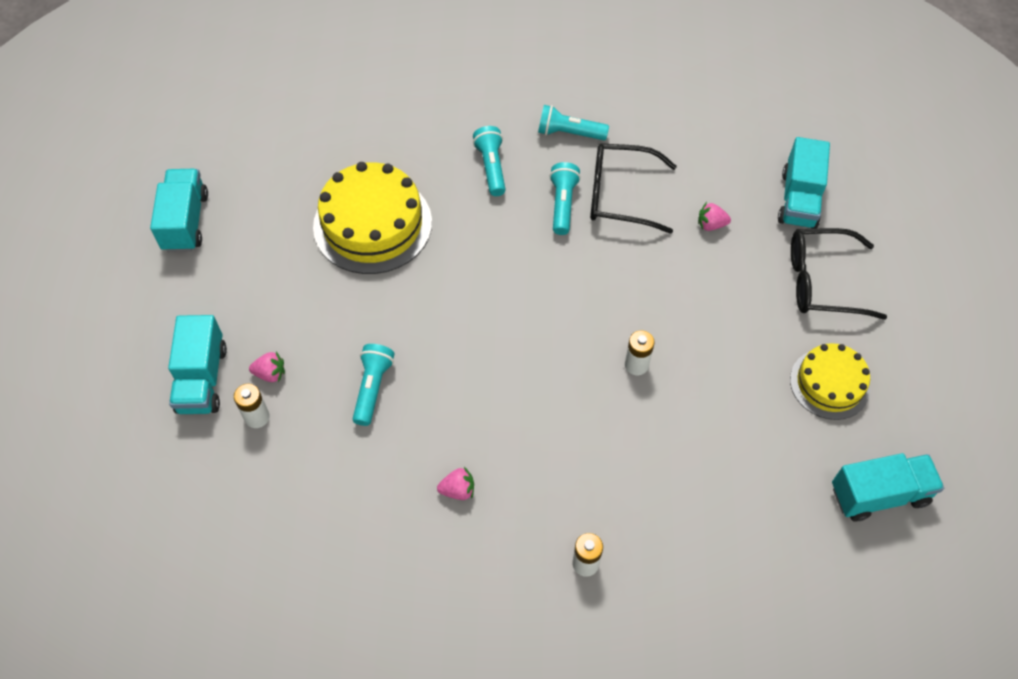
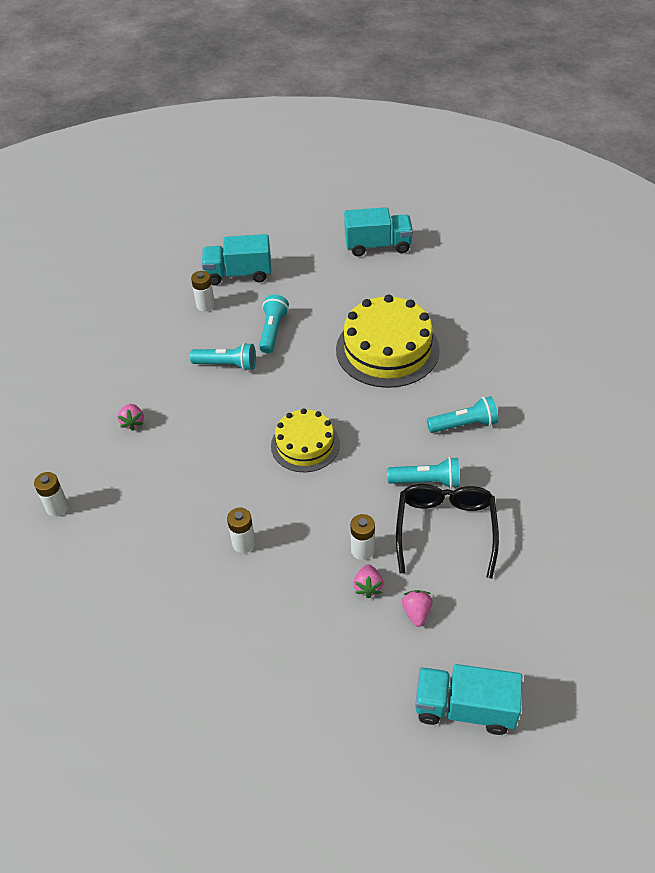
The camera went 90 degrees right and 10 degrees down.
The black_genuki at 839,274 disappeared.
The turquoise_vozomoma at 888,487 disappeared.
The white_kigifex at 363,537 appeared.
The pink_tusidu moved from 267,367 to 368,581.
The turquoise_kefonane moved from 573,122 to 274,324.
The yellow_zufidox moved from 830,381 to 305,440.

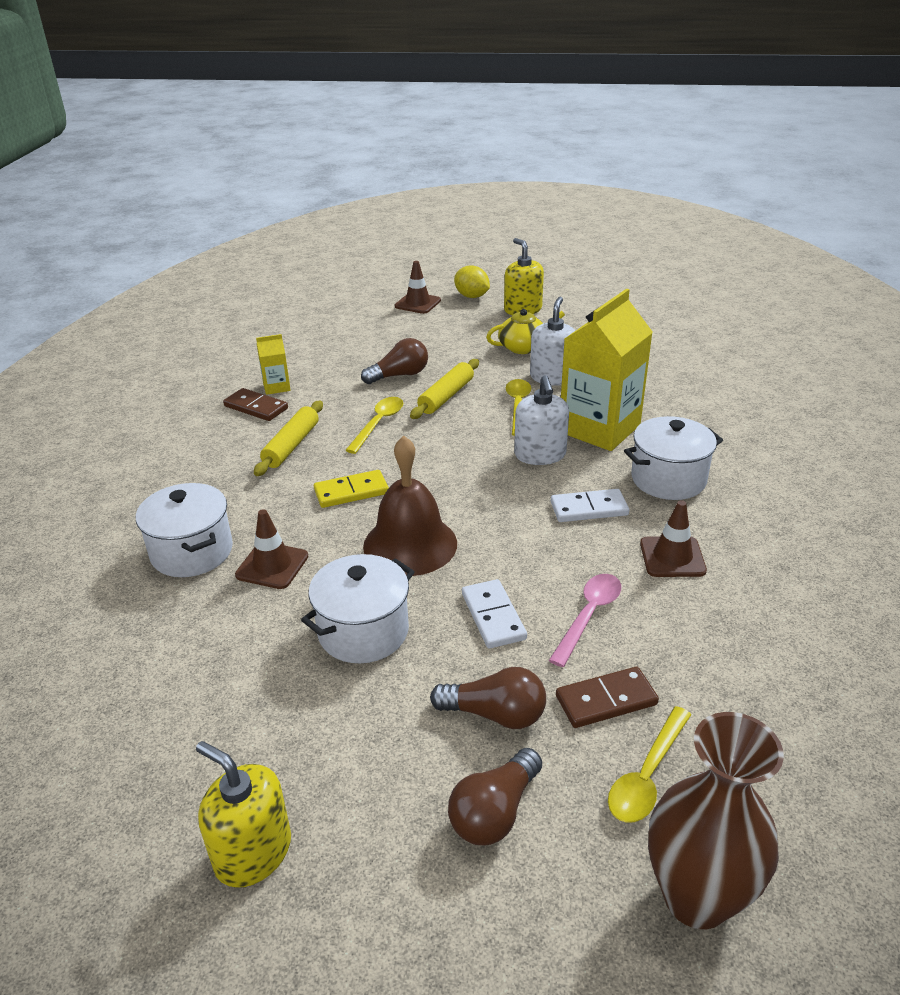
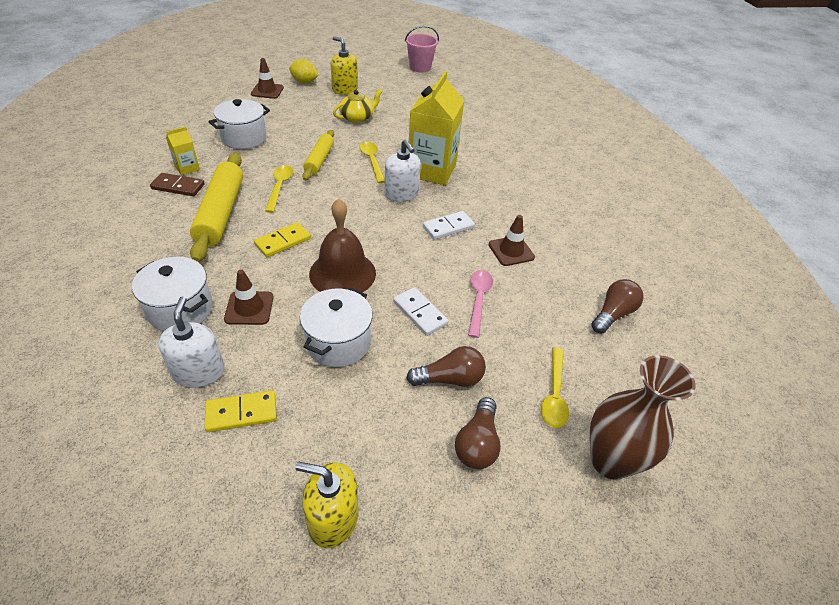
The camera went 25 degrees left and 10 degrees up.
The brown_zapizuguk at 607,697 disappeared.
The yellow_zapizuguk at 240,411 appeared.
The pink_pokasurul at 422,49 appeared.
The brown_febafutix moved from 394,361 to 617,306.
The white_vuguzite moved from 552,341 to 191,342.
The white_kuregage moved from 673,458 to 239,124.
The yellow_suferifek at 288,438 changed to 1.64 times the size.

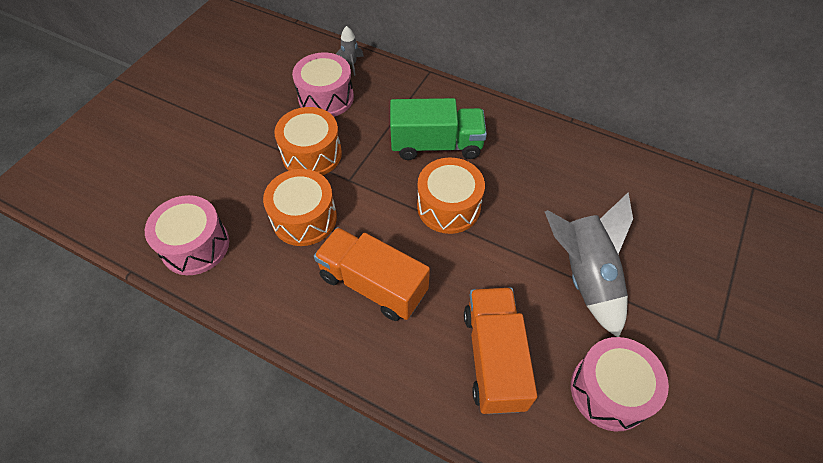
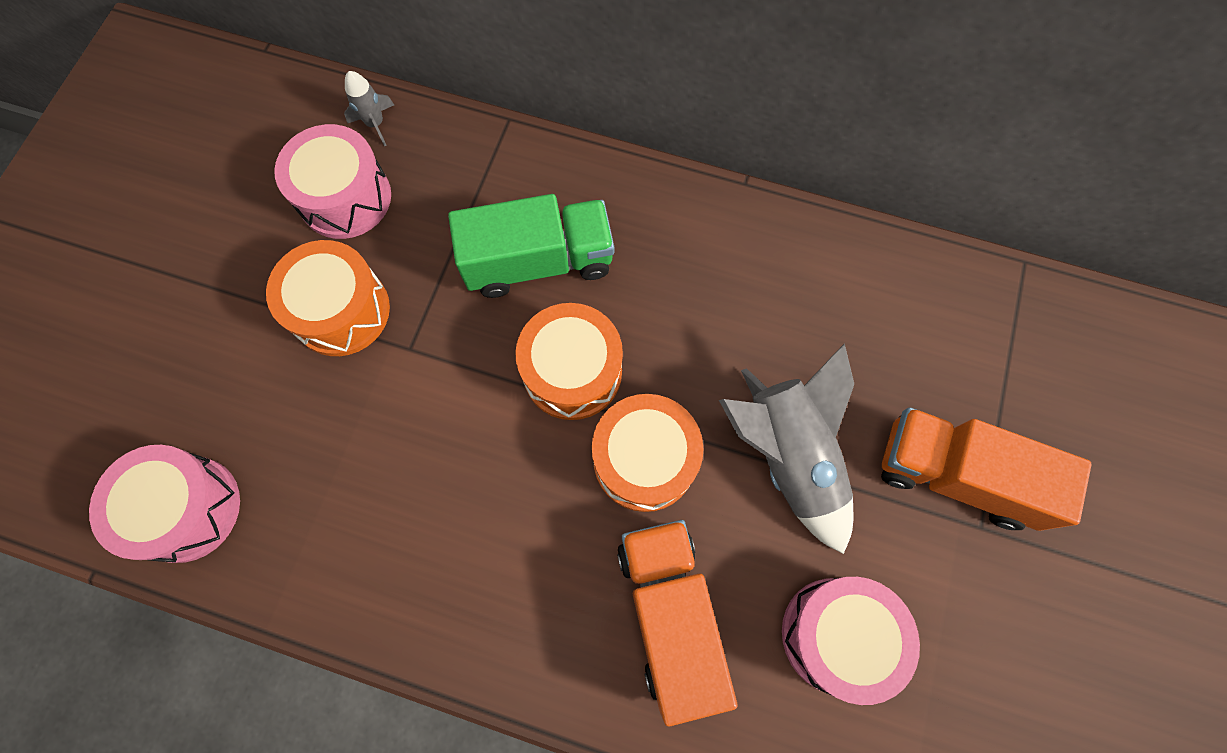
The camera went 10 degrees left and 15 degrees up.
The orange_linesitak moved from 300,207 to 648,453.
The orange_vozomoma moved from 372,274 to 986,469.

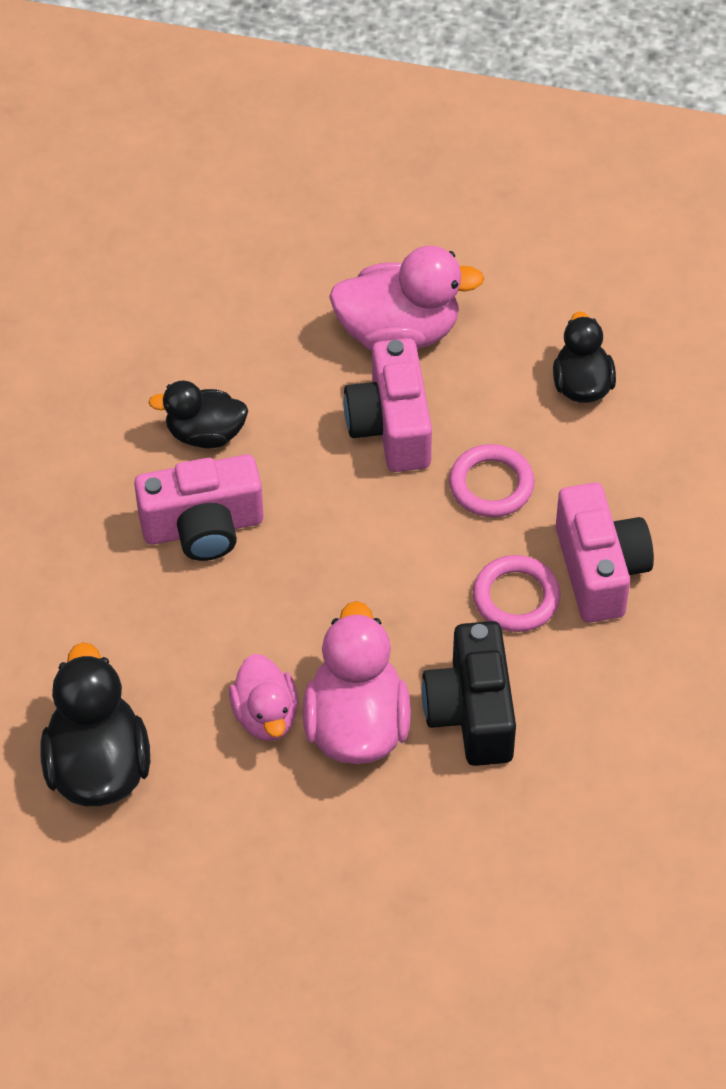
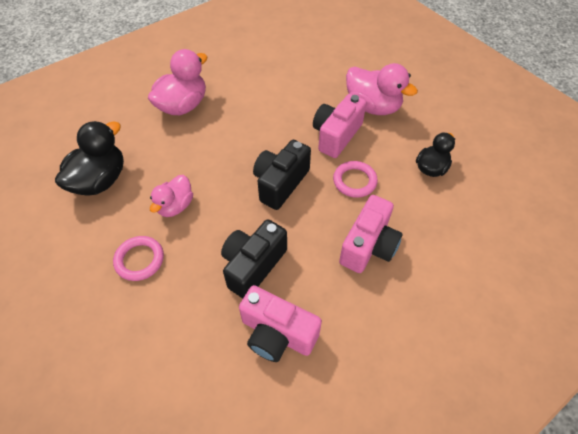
The camera went 40 degrees right and 0 degrees up.
The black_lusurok at 198,414 disappeared.
The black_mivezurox at 282,175 appeared.
The pink_mivezurox moved from 198,507 to 280,323.
The pink_lusurok moved from 357,682 to 177,82.
The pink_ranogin moved from 517,593 to 138,258.

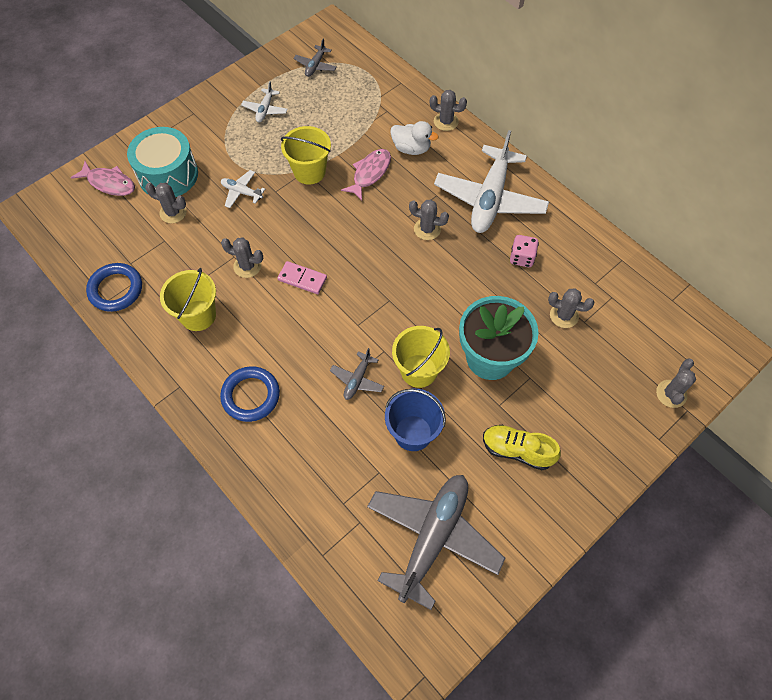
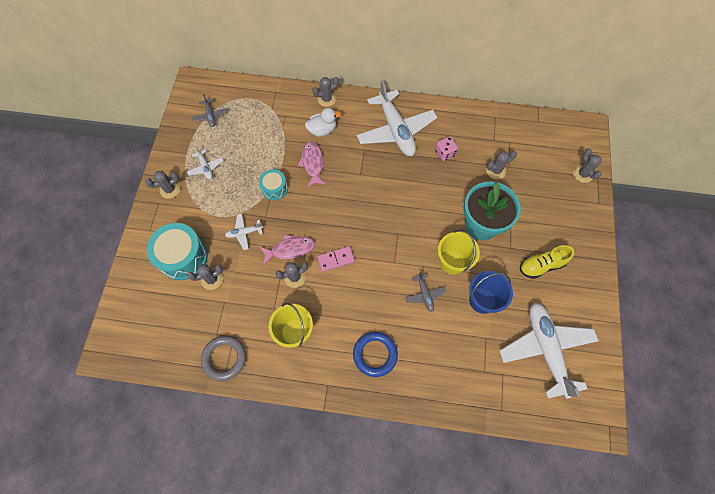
The camera went 40 degrees left and 5 degrees up.
The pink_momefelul moved from 103,178 to 287,250.
The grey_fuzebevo moved from 429,219 to 162,185.
The yellow_pokasurul at 305,155 was replaced by the turquoise_linesitak at 273,184.
The blue_ranogin at 114,287 became the grey_ranogin at 223,358.
The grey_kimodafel at 436,542 became the white_kimodafel at 549,351.

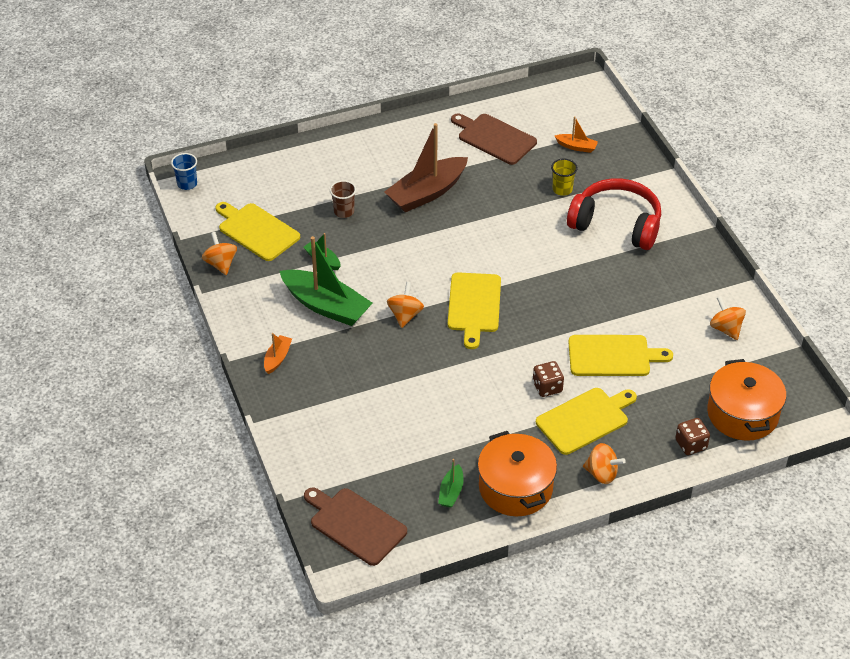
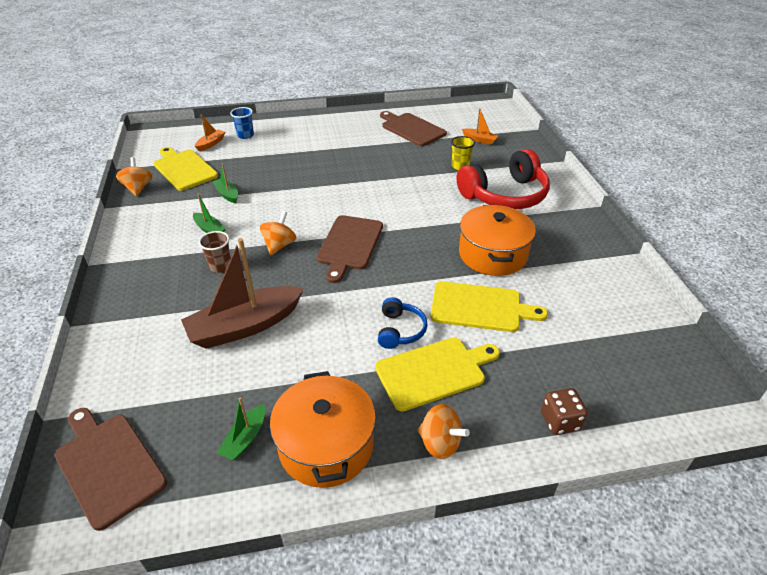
The camera went 10 degrees right and 5 degrees down.
The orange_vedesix at 728,318 disappeared.
The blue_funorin moved from 184,171 to 242,123.
The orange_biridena moved from 278,353 to 210,133.
The brown_funorin moved from 343,199 to 215,252.
The brown_biridena moved from 426,167 to 242,293.
The orange_kuregage moved from 746,400 to 497,240.
The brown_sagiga at 548,379 was replaced by the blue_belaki at 403,323.
The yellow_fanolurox at 474,310 became the brown_fanolurox at 349,249.
The red_belaki at 614,214 turned 120 degrees clockwise.
The green_biridena at 326,281 changed to 0.46 times the size.

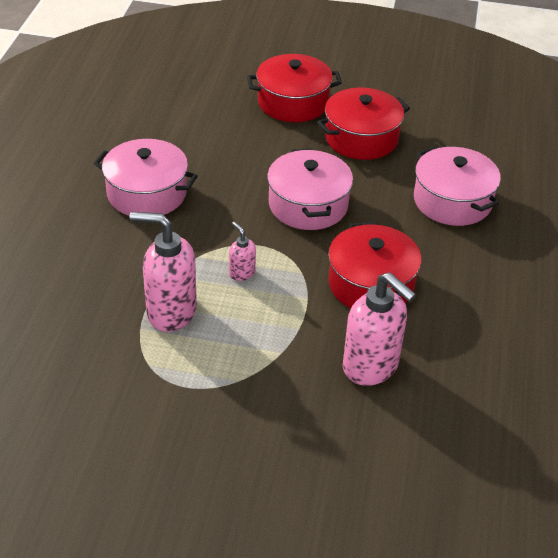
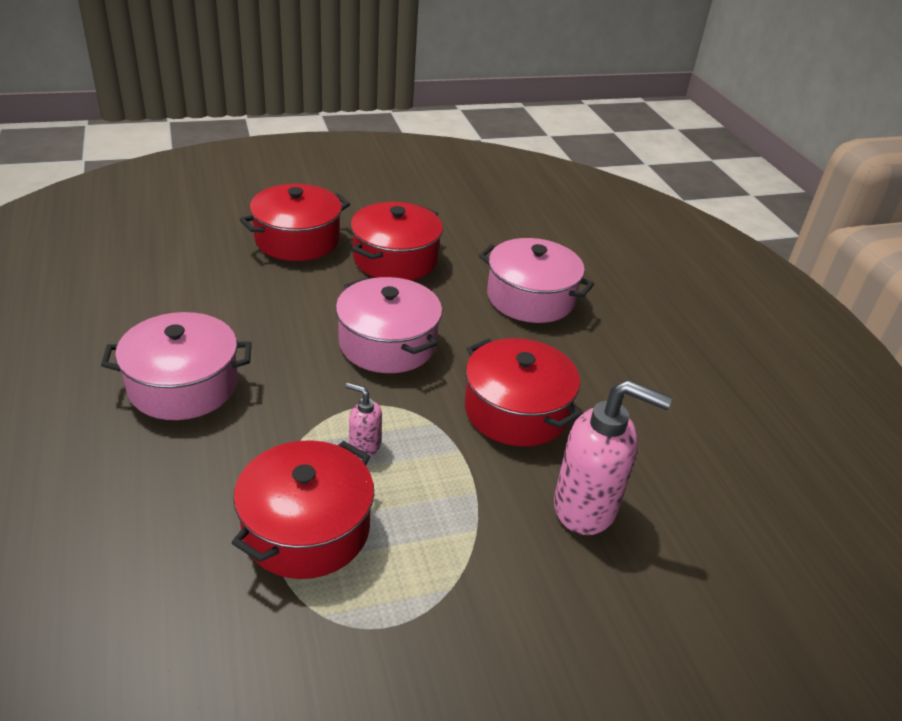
The camera went 30 degrees left and 5 degrees down.
The pink_vuguzite at 163,272 was replaced by the red_kuregage at 302,509.

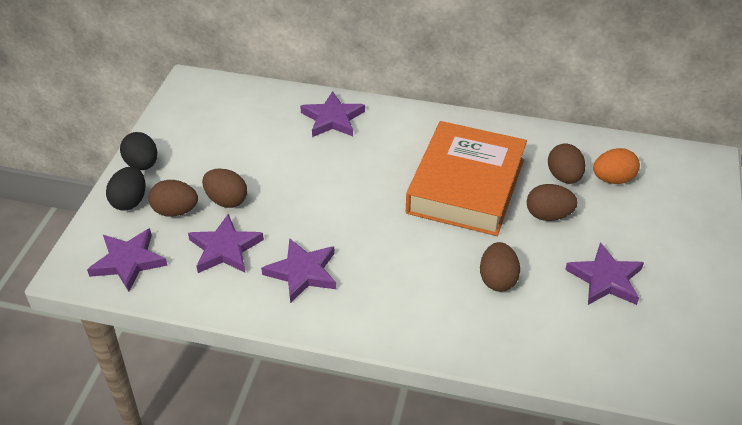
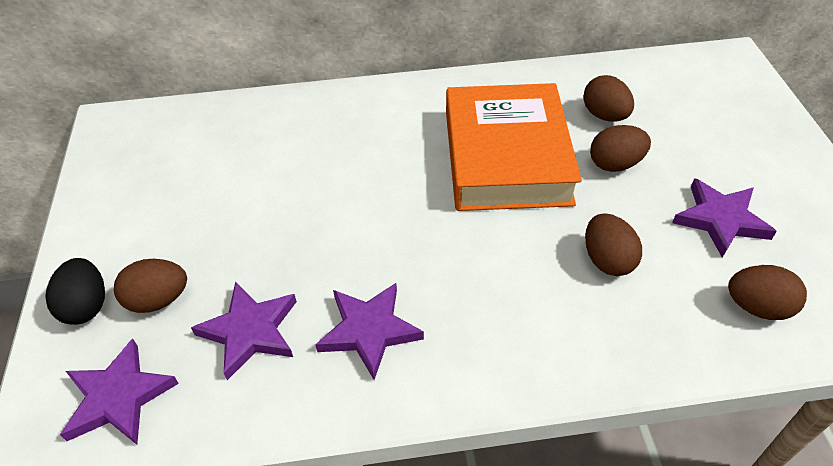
The camera went 20 degrees left and 5 degrees up.
The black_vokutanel at 138,151 disappeared.
The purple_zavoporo at 332,114 disappeared.
The orange_vokutanel at 616,166 disappeared.
The brown_vokutanel moved from 224,188 to 767,292.

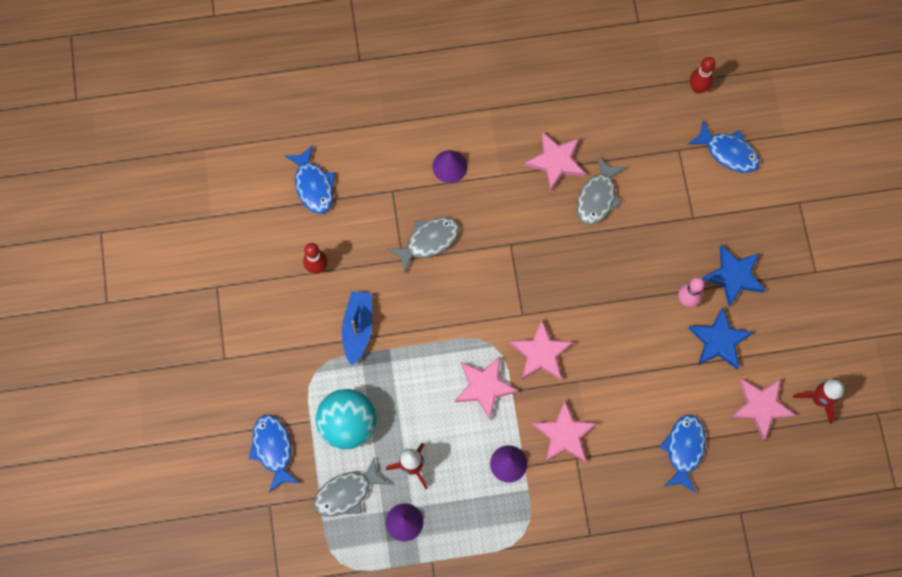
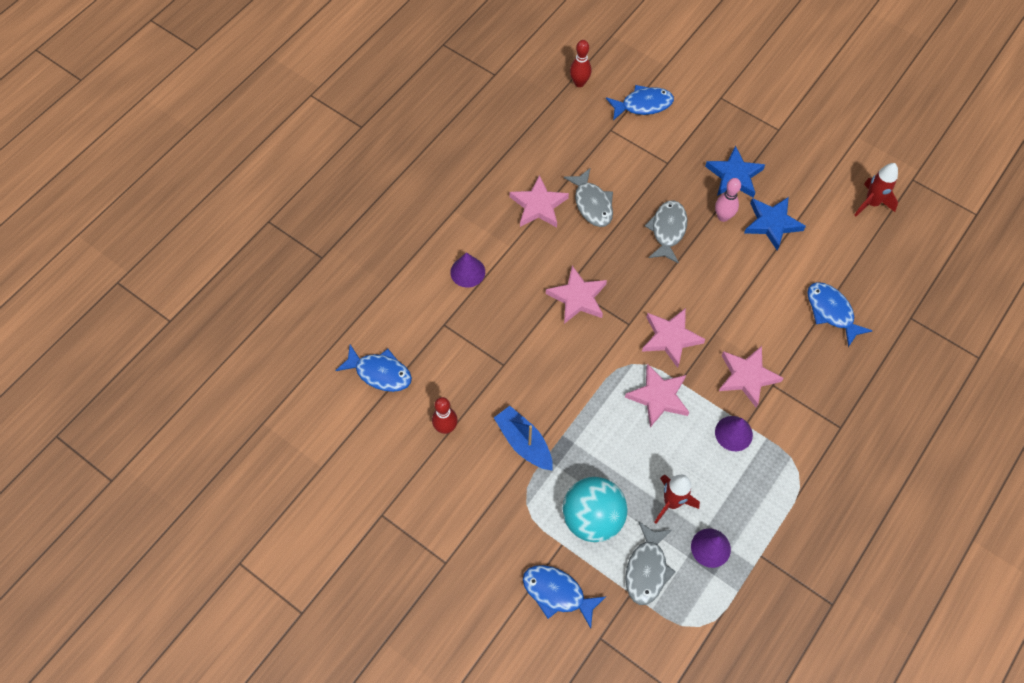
The camera went 45 degrees left and 10 degrees down.
The grey_momefelul moved from 423,245 to 666,232.
The pink_zavoporo moved from 763,409 to 576,295.

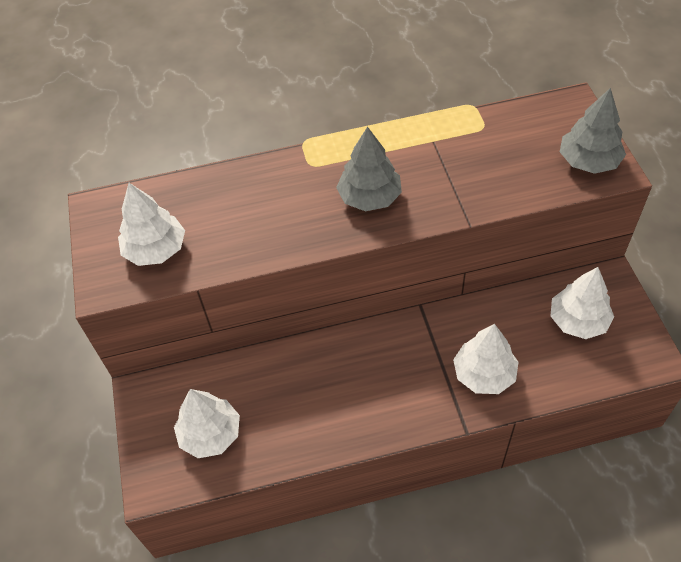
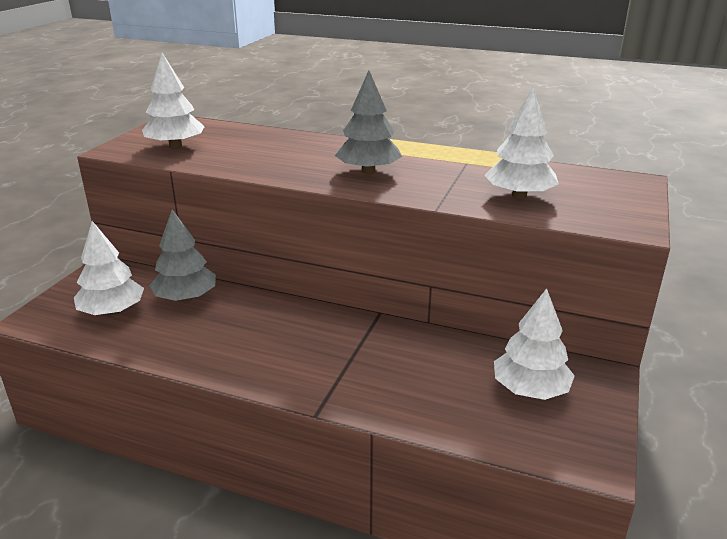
The camera went 30 degrees right and 25 degrees down.
The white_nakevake moved from 486,359 to 521,143.
The grey_nakevake moved from 593,131 to 182,255.

